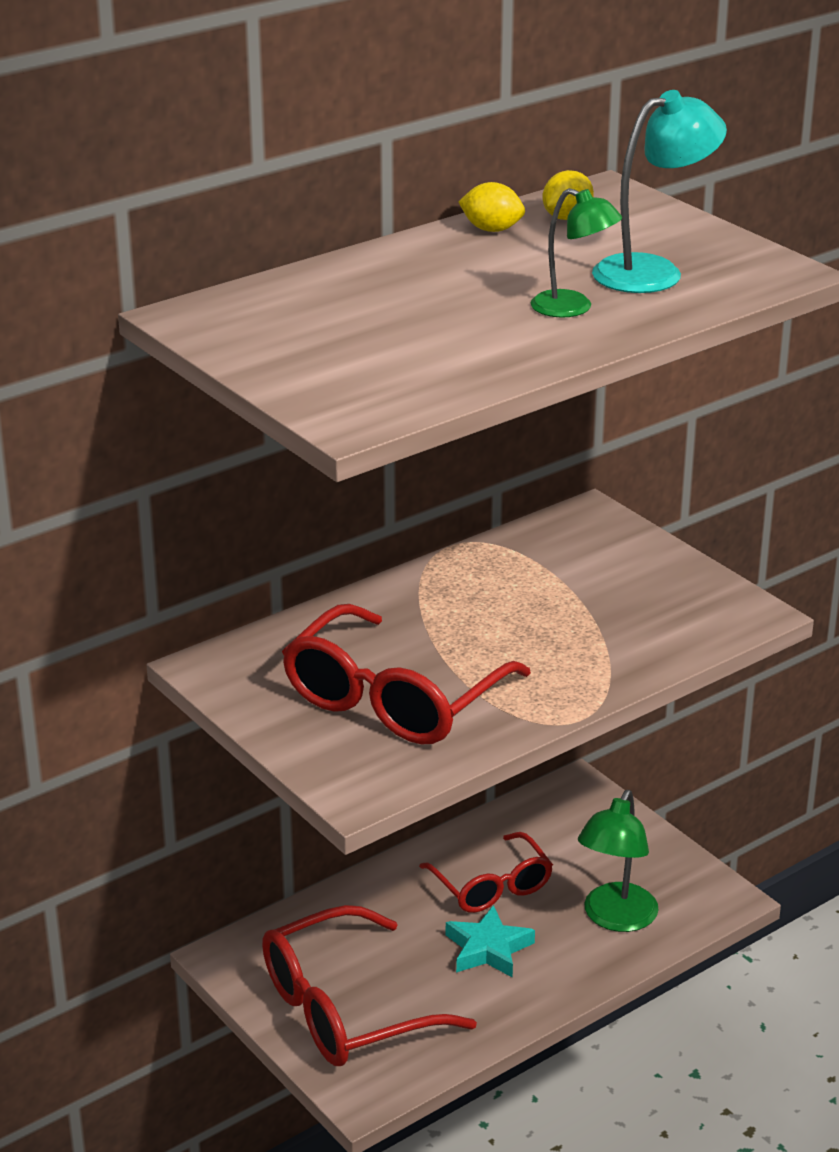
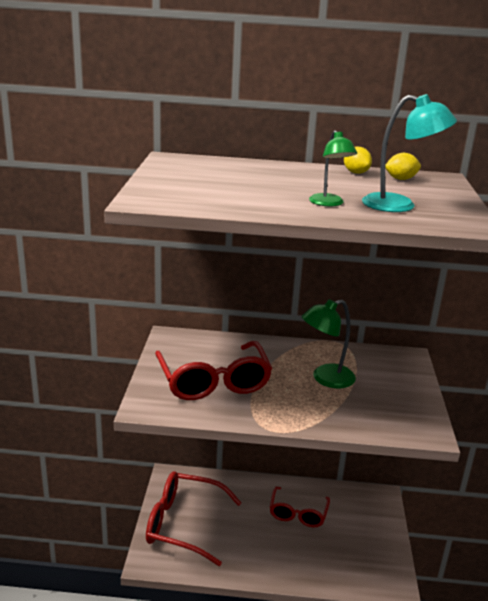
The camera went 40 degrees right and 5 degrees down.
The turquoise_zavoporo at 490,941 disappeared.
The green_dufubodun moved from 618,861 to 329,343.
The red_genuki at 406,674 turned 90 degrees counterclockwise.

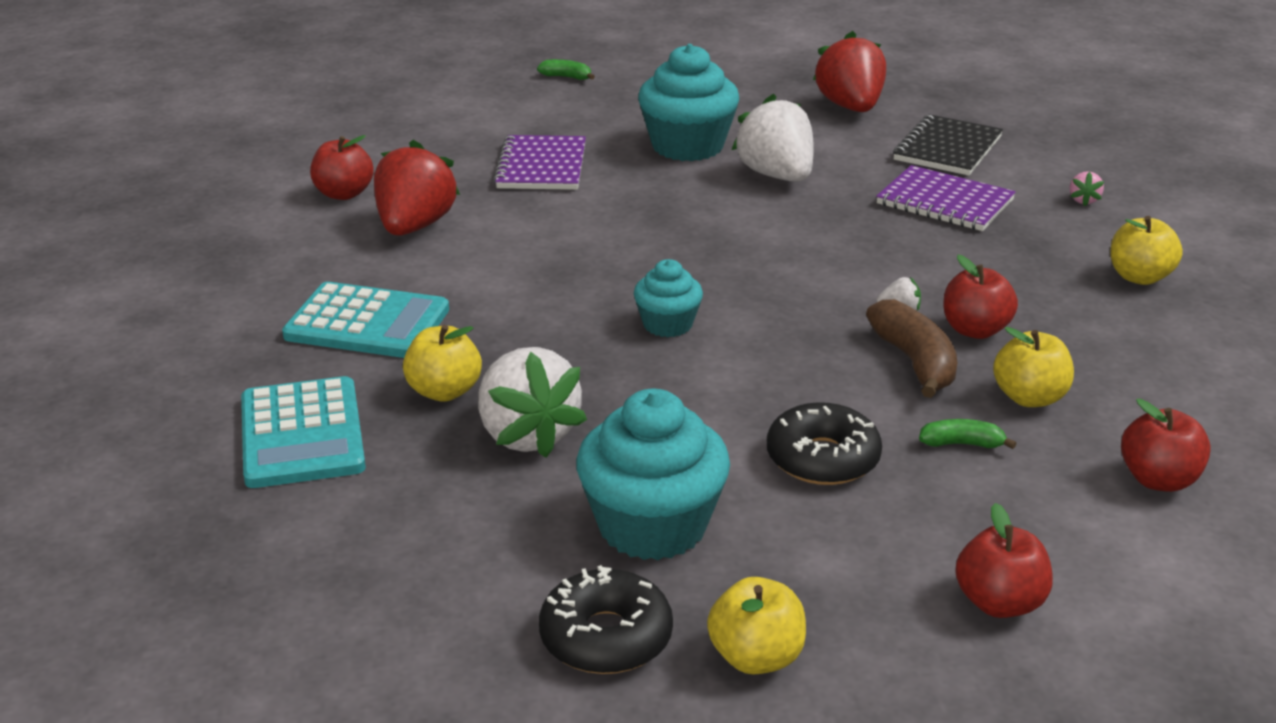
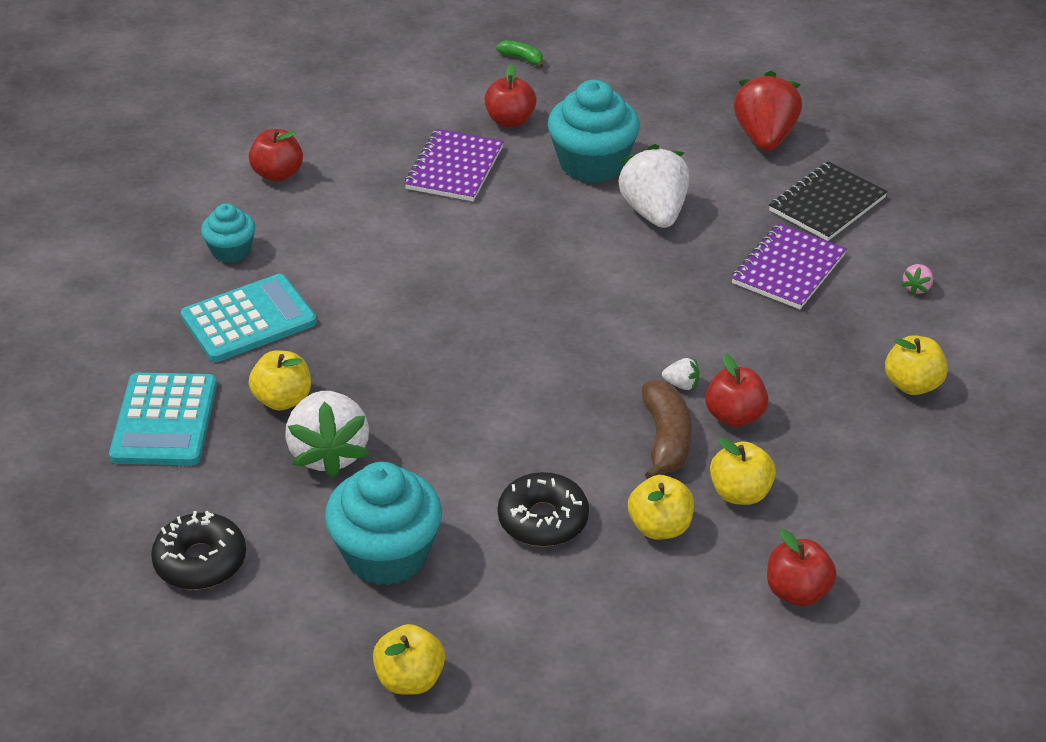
The camera went 15 degrees right and 10 degrees up.
The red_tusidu at 417,188 disappeared.
The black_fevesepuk moved from 606,619 to 198,550.
The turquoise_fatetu moved from 668,298 to 228,233.
The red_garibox moved from 1004,560 to 510,95.
The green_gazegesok at 968,434 was replaced by the yellow_garibox at 661,507.
The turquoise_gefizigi at 365,320 turned 60 degrees counterclockwise.
The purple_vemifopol at 946,198 turned 75 degrees clockwise.

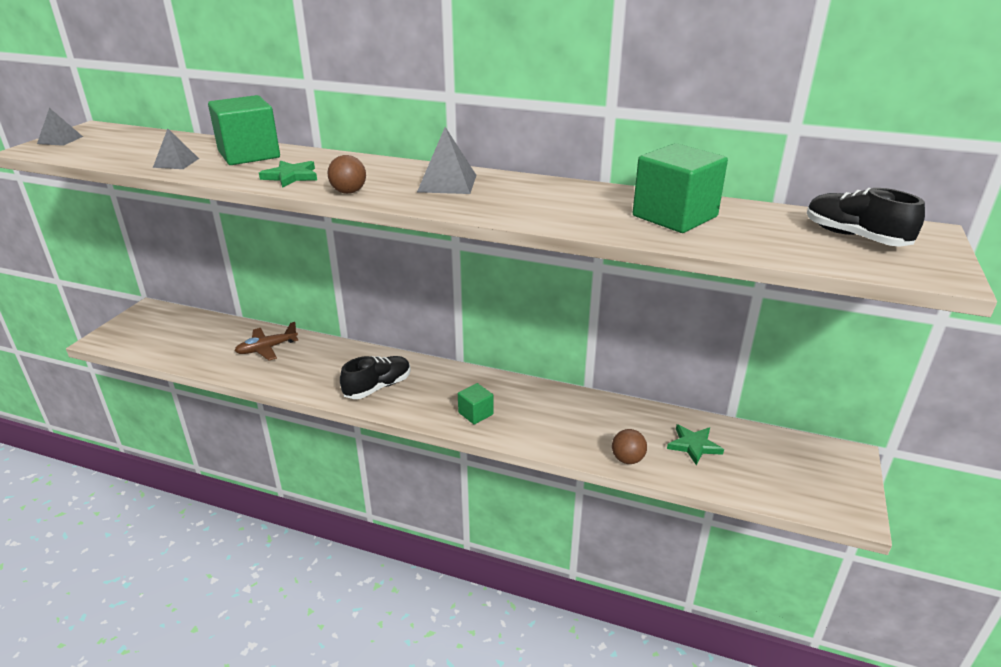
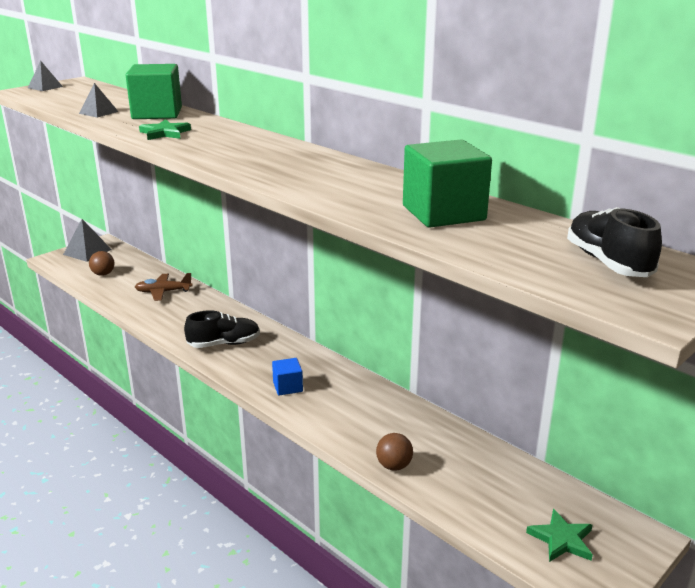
The camera went 25 degrees right and 5 degrees down.
The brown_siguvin moved from 346,174 to 101,263.
The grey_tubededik moved from 447,160 to 87,240.
The green_zavoporo moved from 695,444 to 559,535.
The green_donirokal at 476,403 became the blue_donirokal at 287,377.

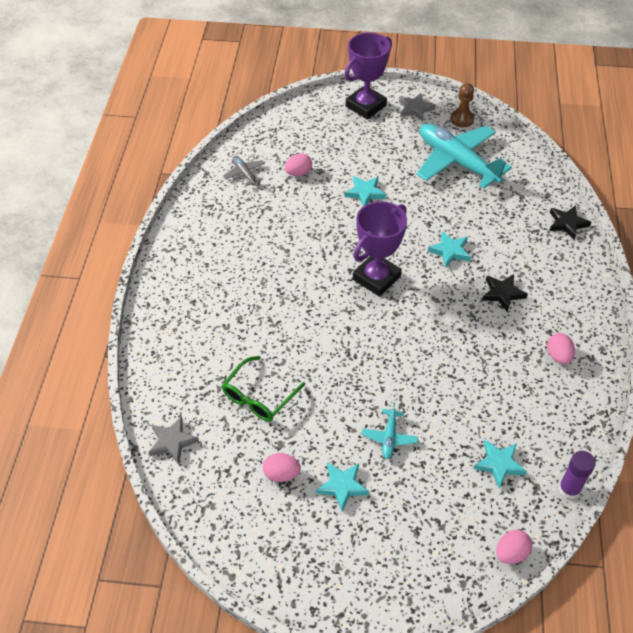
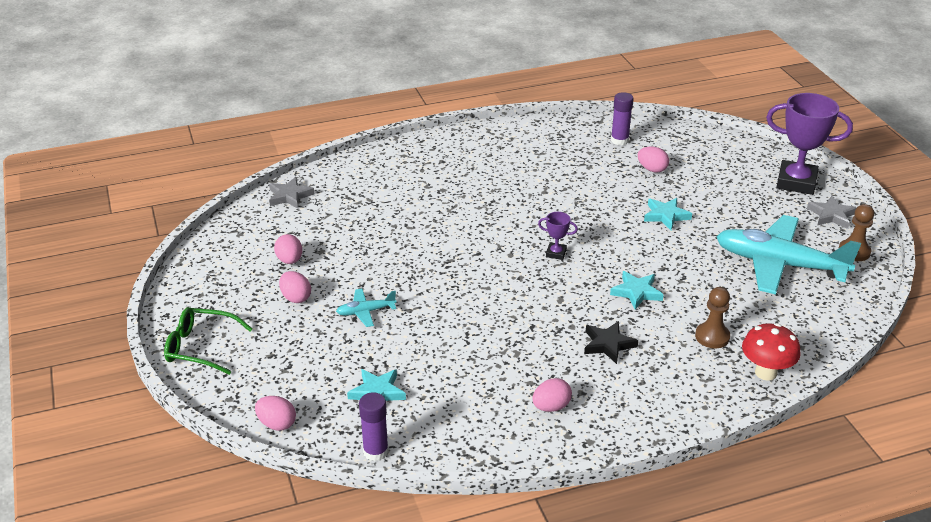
The camera went 65 degrees right and 15 degrees down.
The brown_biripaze at 712,317 appeared.
The green_genuki moved from 263,388 to 208,341.
The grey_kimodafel at 244,171 was replaced by the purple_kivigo at 622,118.
The turquoise_zavoporo at 342,486 was replaced by the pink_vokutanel at 295,287.
The black_zavoporo at 570,223 was replaced by the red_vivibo at 771,352.
The turquoise_kimodafel at 464,156 turned 90 degrees counterclockwise.
The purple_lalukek at 380,249 changed to 0.45 times the size.

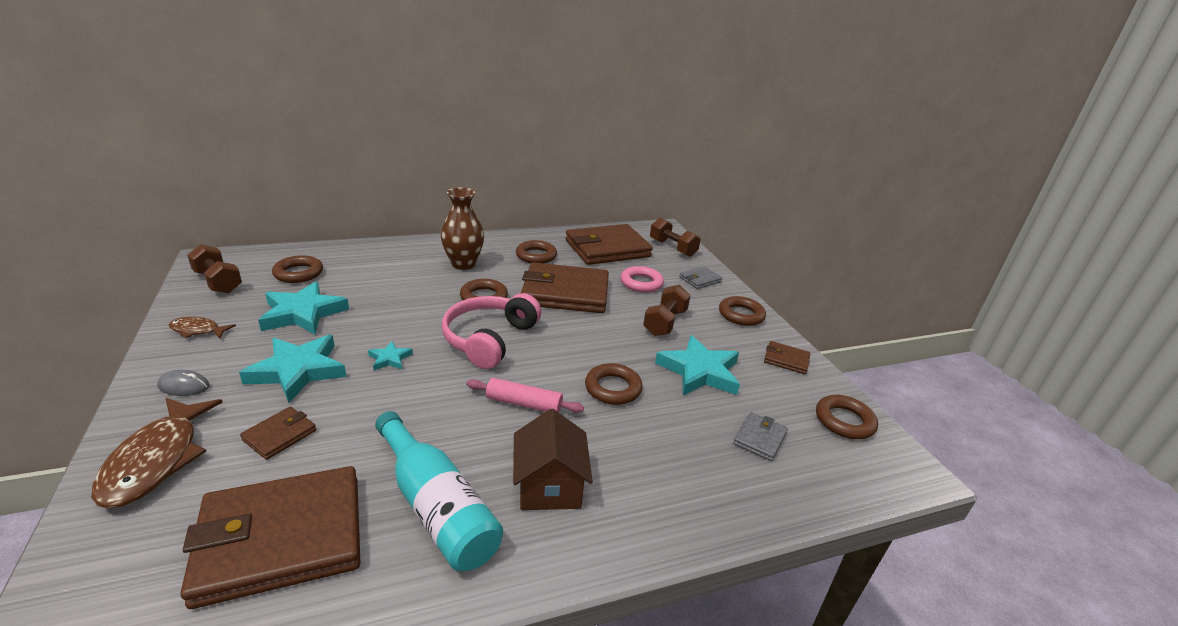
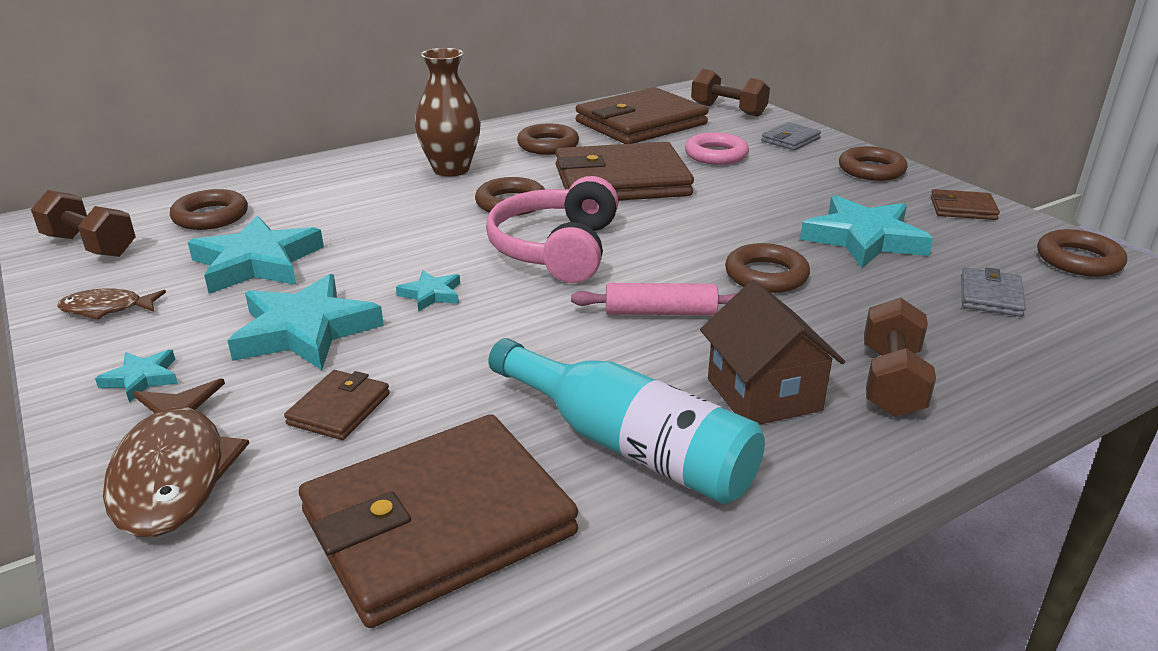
The camera went 10 degrees left and 0 degrees up.
The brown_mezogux moved from 667,310 to 900,357.
The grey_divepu at 183,383 was replaced by the turquoise_zavoporo at 136,376.

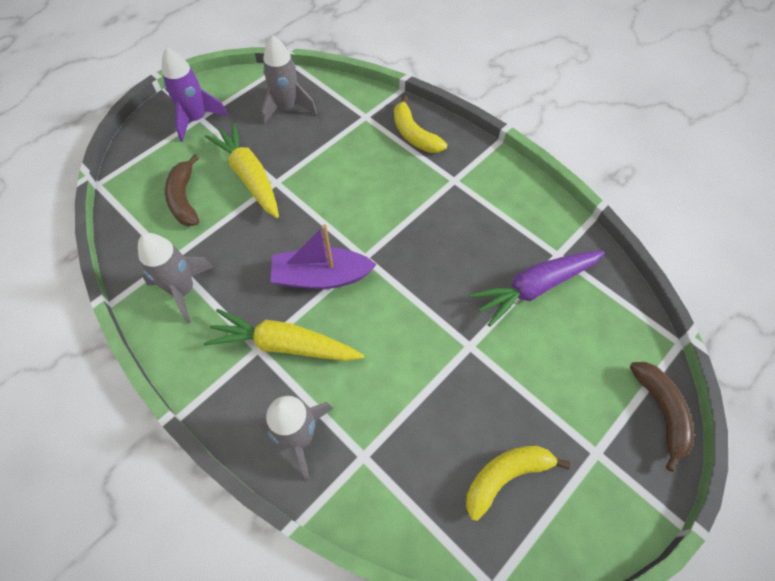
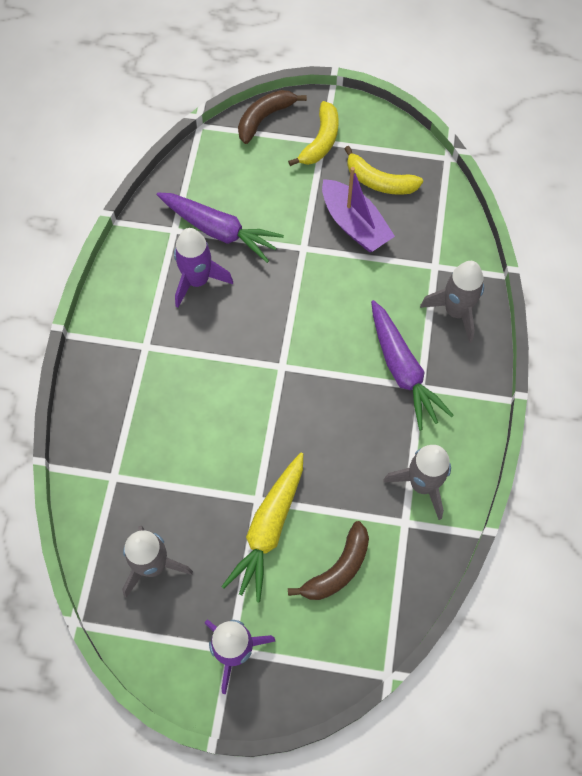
The camera went 125 degrees left and 5 degrees up.
The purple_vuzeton at 203,268 appeared.
The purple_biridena moved from 323,256 to 358,209.
The yellow_gazegesok moved from 420,124 to 313,133.
The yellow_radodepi at 284,335 became the purple_radodepi at 412,365.

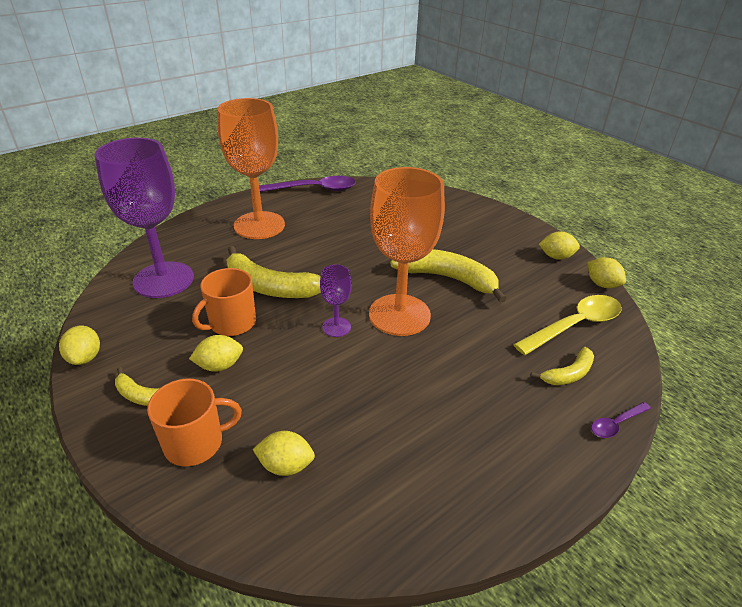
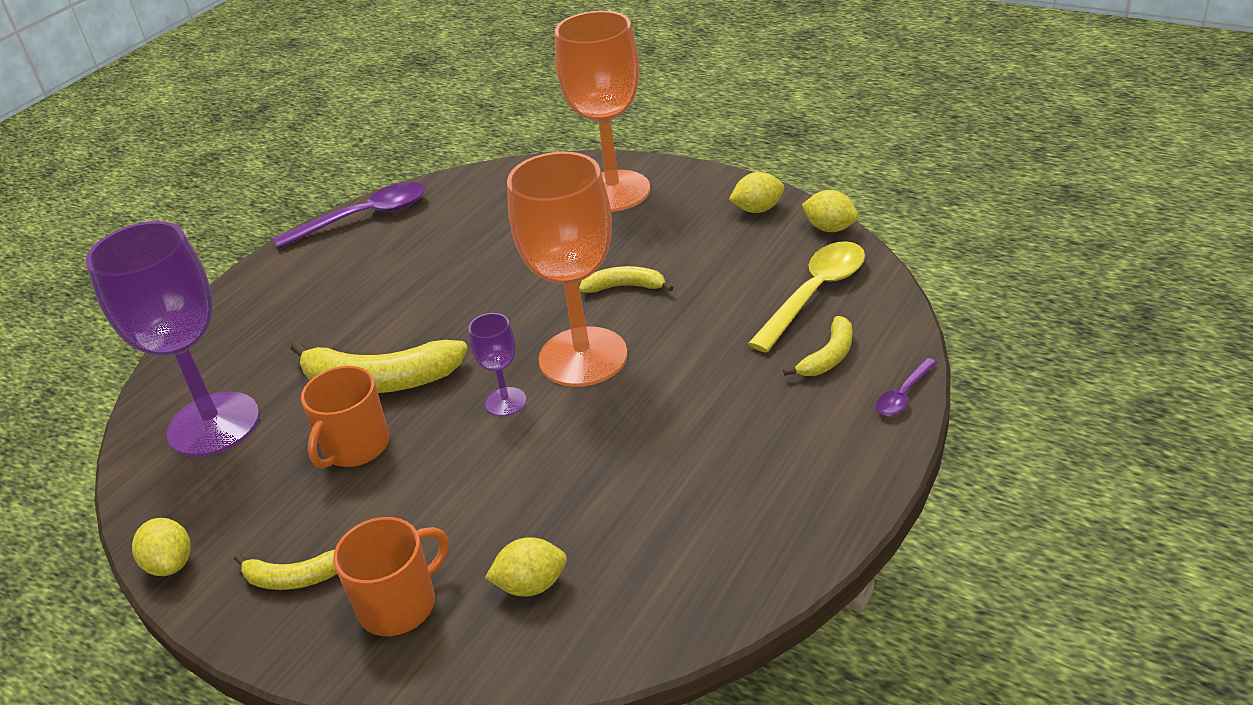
The camera went 15 degrees left and 0 degrees up.
The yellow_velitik at 216,353 disappeared.
The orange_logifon moved from 251,168 to 602,111.
The yellow_gazegesok at 448,276 changed to 0.54 times the size.

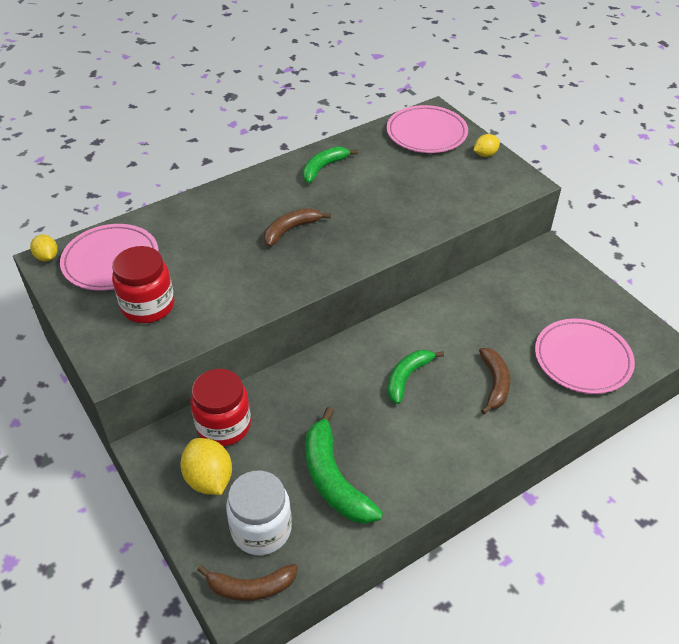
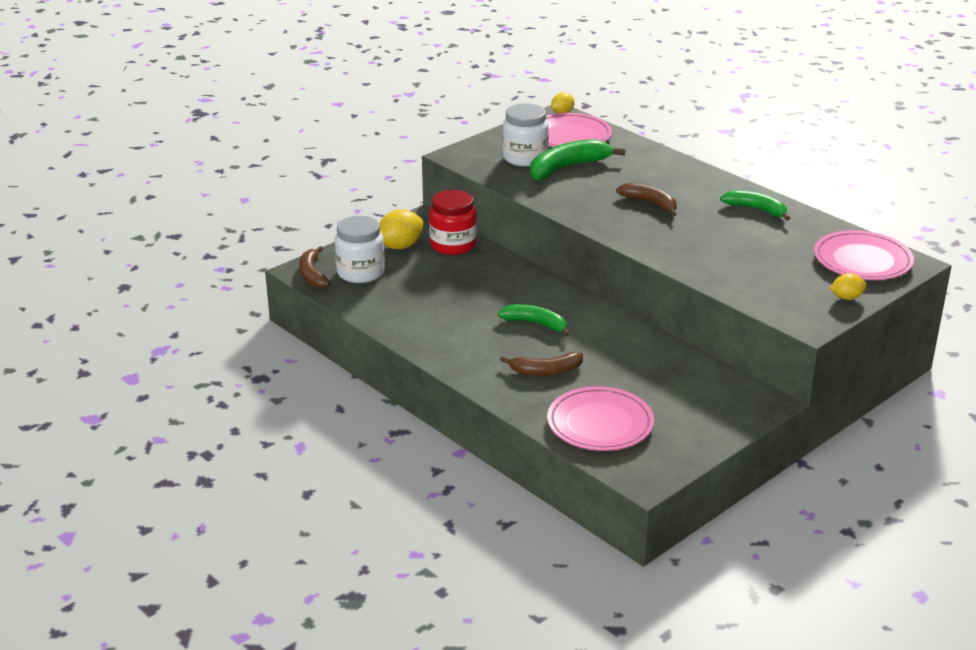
The camera went 80 degrees right and 15 degrees down.
The green_gazegesok moved from 344,465 to 578,160.
The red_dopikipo at 143,284 became the white_dopikipo at 525,134.
The yellow_velitik at 486,145 turned 60 degrees counterclockwise.

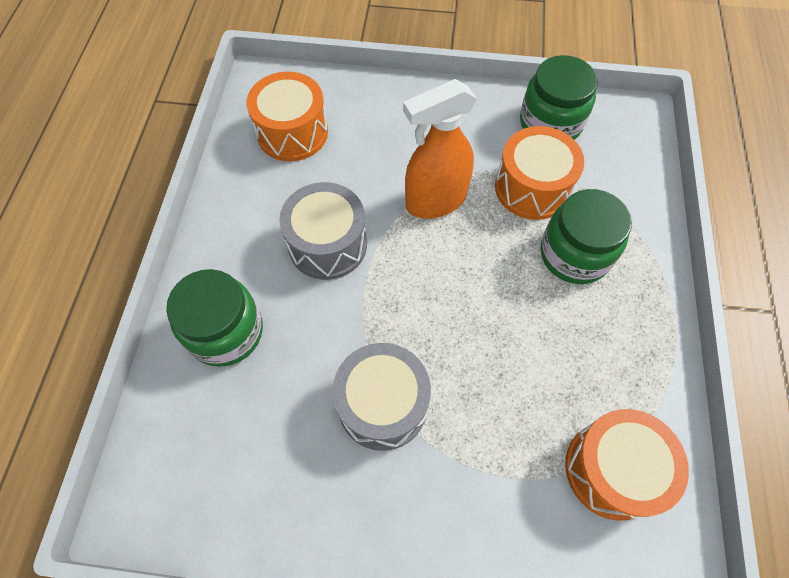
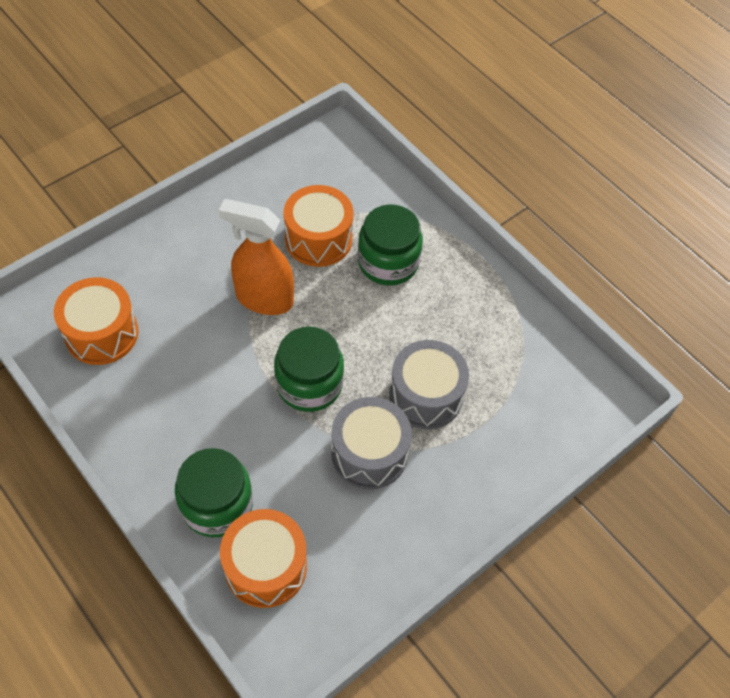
The camera went 50 degrees left and 5 degrees down.
The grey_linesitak moved from 323,231 to 429,384.
The green_dopikipo moved from 559,97 to 309,369.
The orange_linesitak moved from 627,465 to 263,558.
The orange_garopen at 440,149 turned 90 degrees clockwise.

